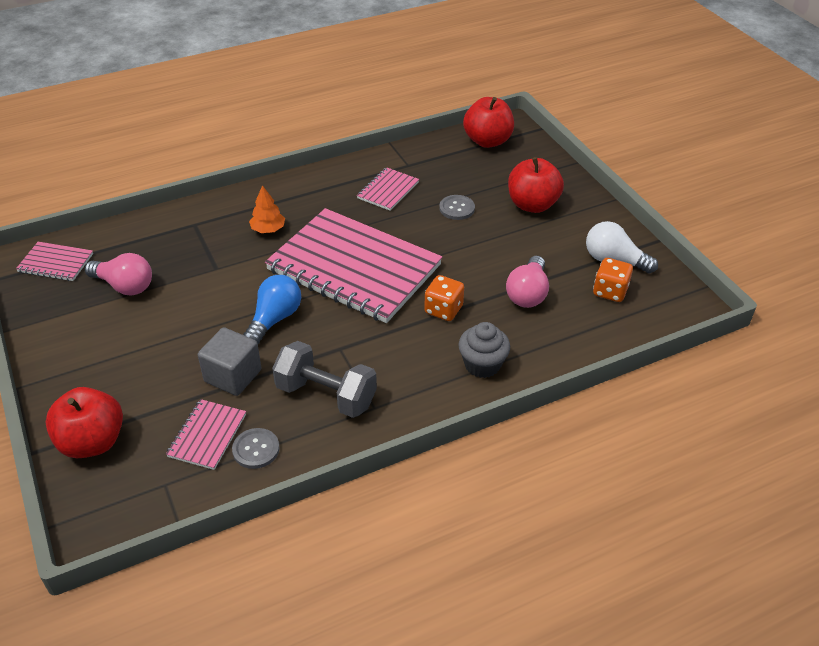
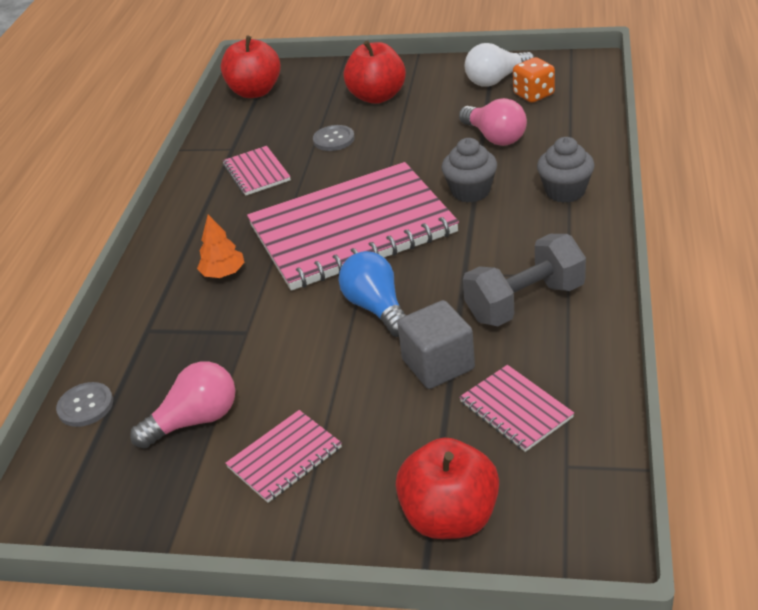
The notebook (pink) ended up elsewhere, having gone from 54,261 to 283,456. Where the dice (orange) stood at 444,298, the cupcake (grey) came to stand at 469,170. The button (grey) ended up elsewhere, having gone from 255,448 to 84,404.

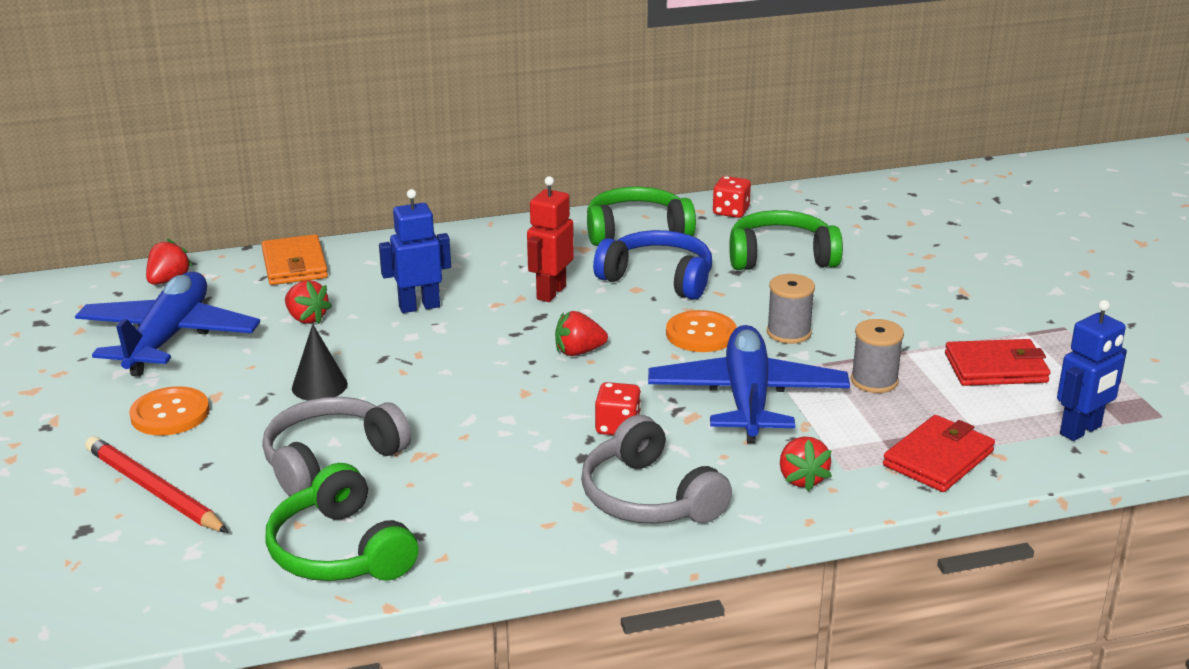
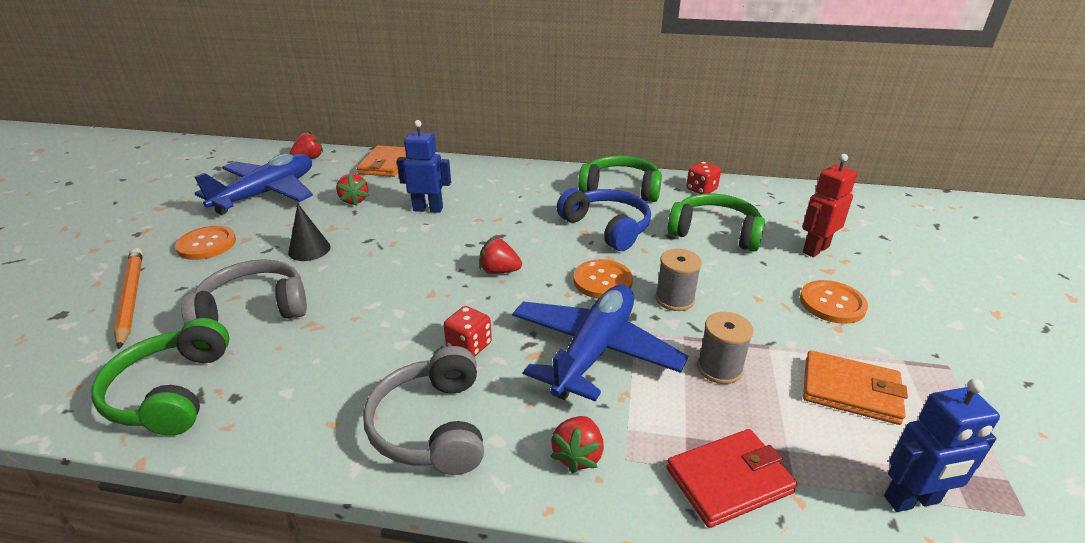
The robot (red) ended up elsewhere, having gone from 550,239 to 830,205. What was the wallet (red) at 997,362 turned into the wallet (orange) at 855,387. What was the pencil (red) at 157,484 turned into the pencil (orange) at 128,298. The second view gained the button (orange) at 834,302.

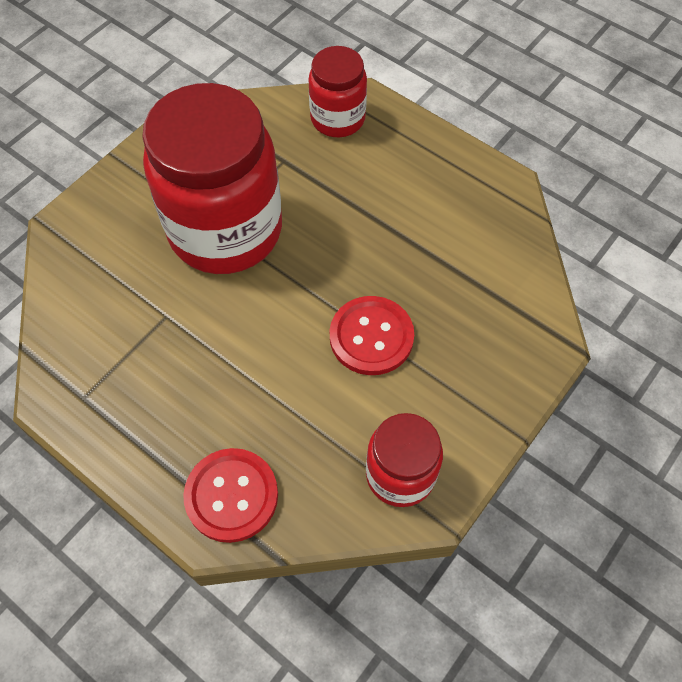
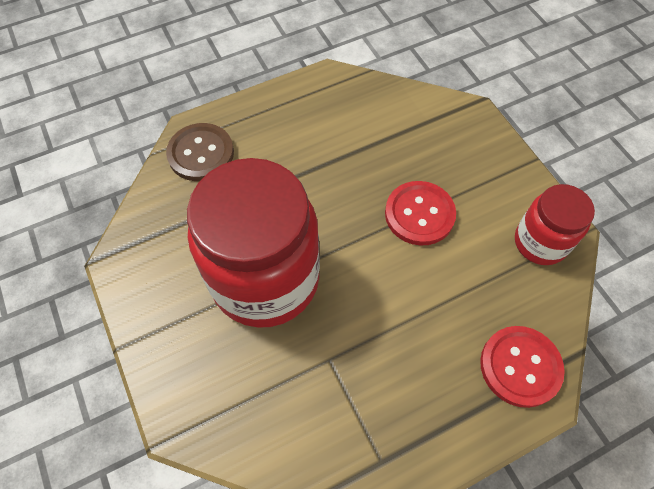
Where the jar (red) stood at 338,91, the button (brown) came to stand at 200,152.

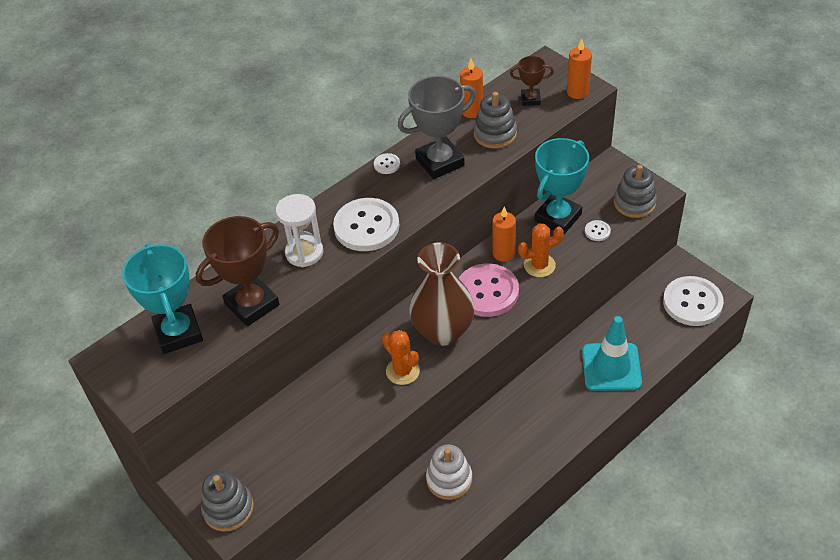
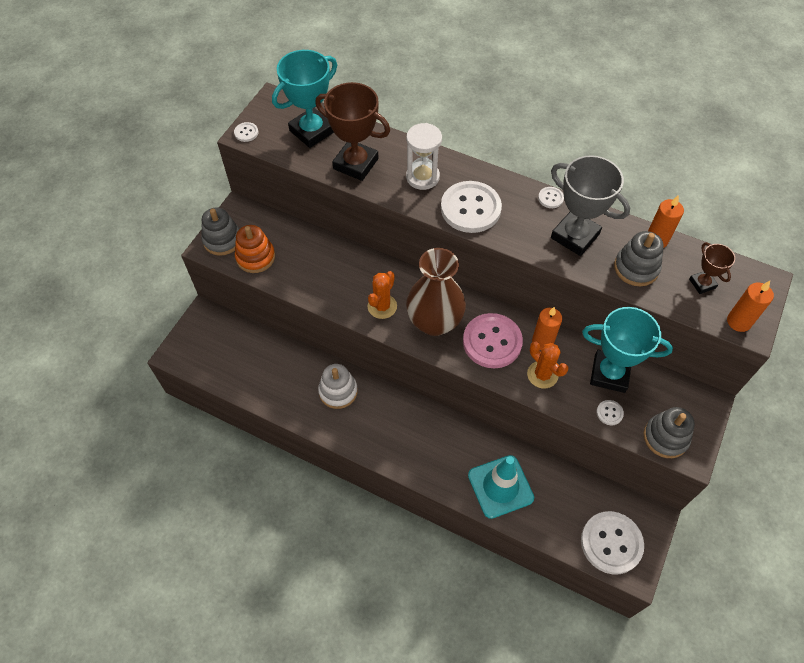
The second view gained the button (white) at 246,132. The second view gained the stacking toy (orange) at 255,249.

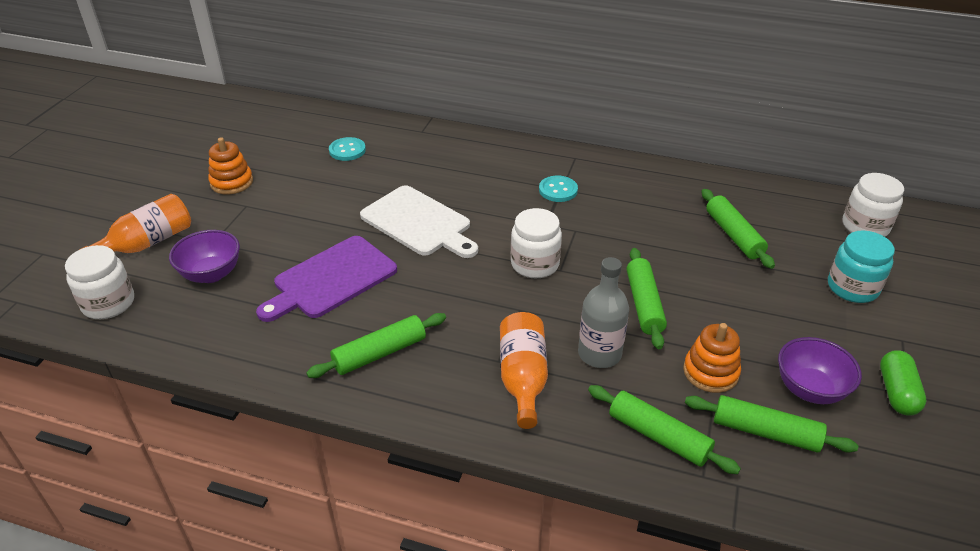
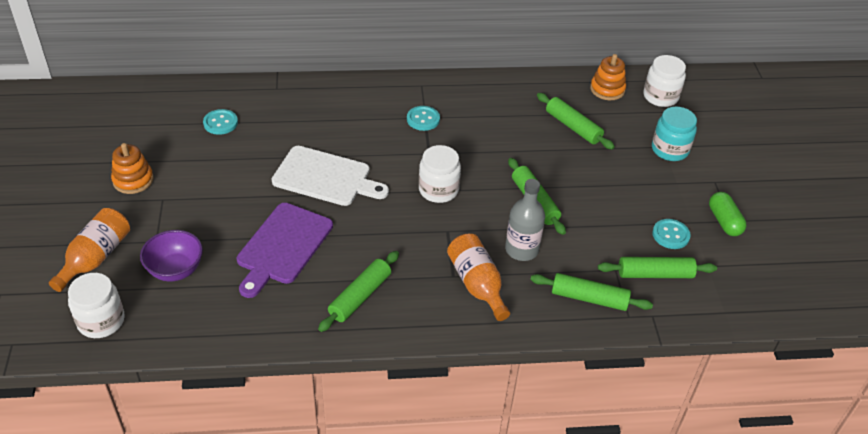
The stacking toy (orange) ended up elsewhere, having gone from 712,358 to 608,77. Where the bowl (purple) stood at 820,370, the button (turquoise) came to stand at 671,234.

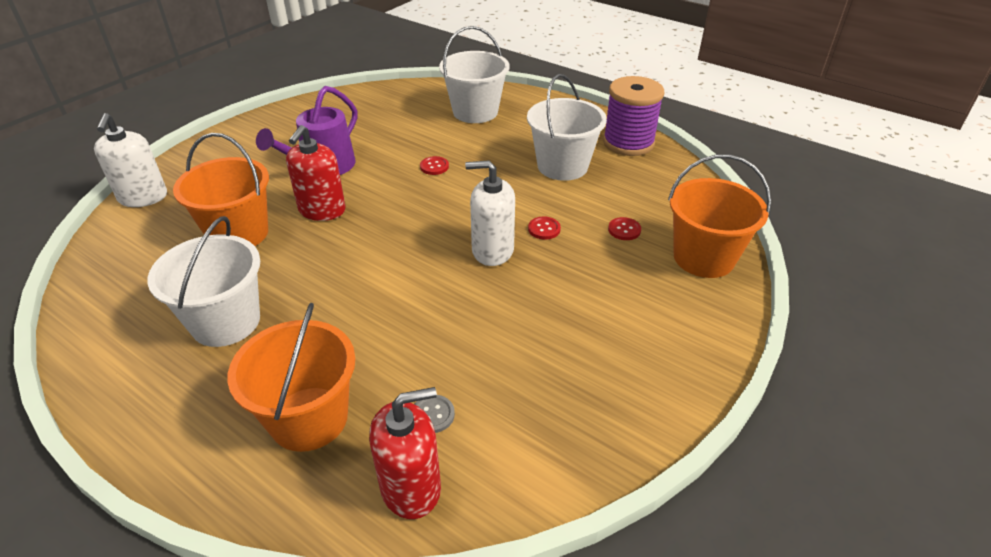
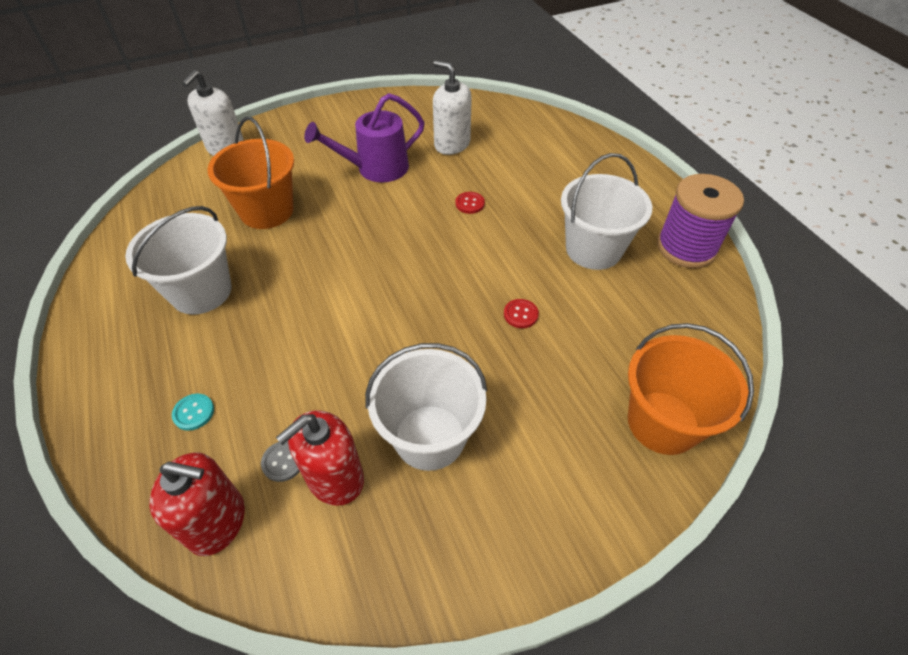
The bucket (white) ended up elsewhere, having gone from 474,74 to 426,407. The soap dispenser (red) ended up elsewhere, having gone from 315,173 to 320,458. The soap dispenser (white) ended up elsewhere, having gone from 490,213 to 452,107. The second view lost the button (red) at 624,228. Where the bucket (orange) stood at 291,377, the button (turquoise) came to stand at 193,412.

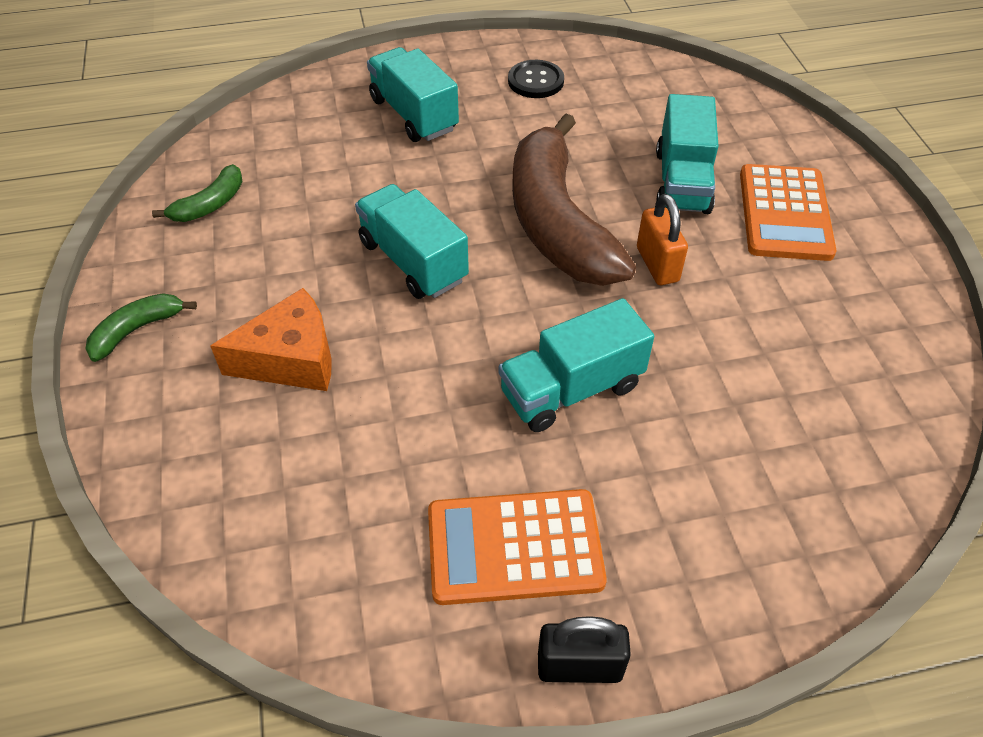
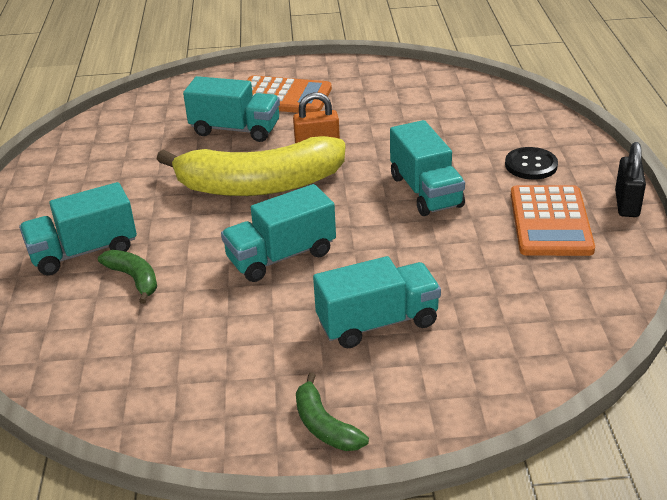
The button (black) ended up elsewhere, having gone from 536,79 to 531,163. What was the banana (brown) at 574,199 turned into the banana (yellow) at 251,166. The banana (green) ended up elsewhere, having gone from 197,193 to 127,277. Where the cheese (orange) stood at 271,339, the truck (turquoise) came to stand at 377,302.

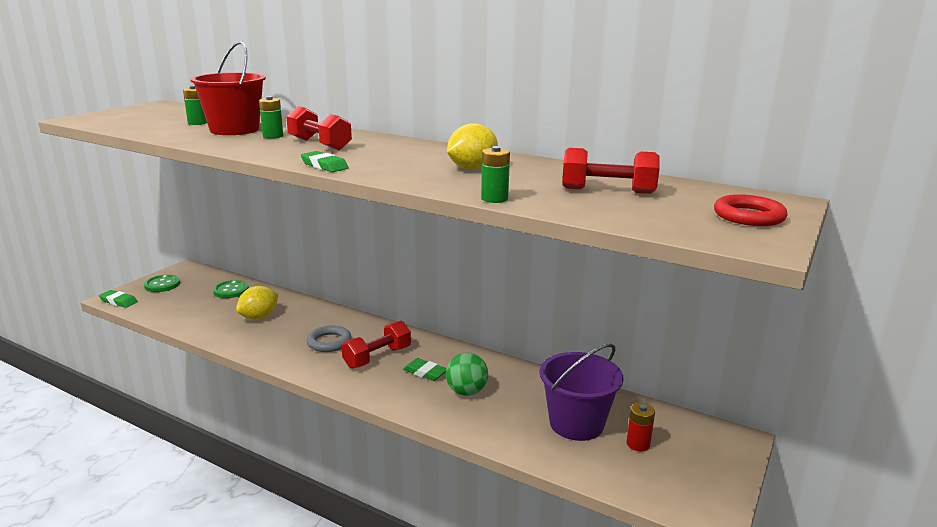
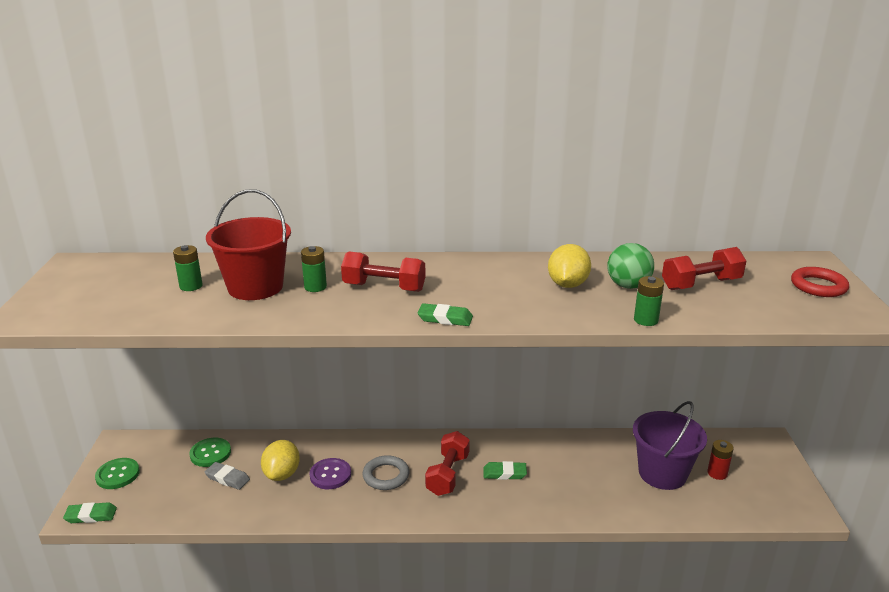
The ball (green) ended up elsewhere, having gone from 467,374 to 631,266. The second view gained the button (purple) at 330,473. The second view gained the eraser (grey) at 227,476.

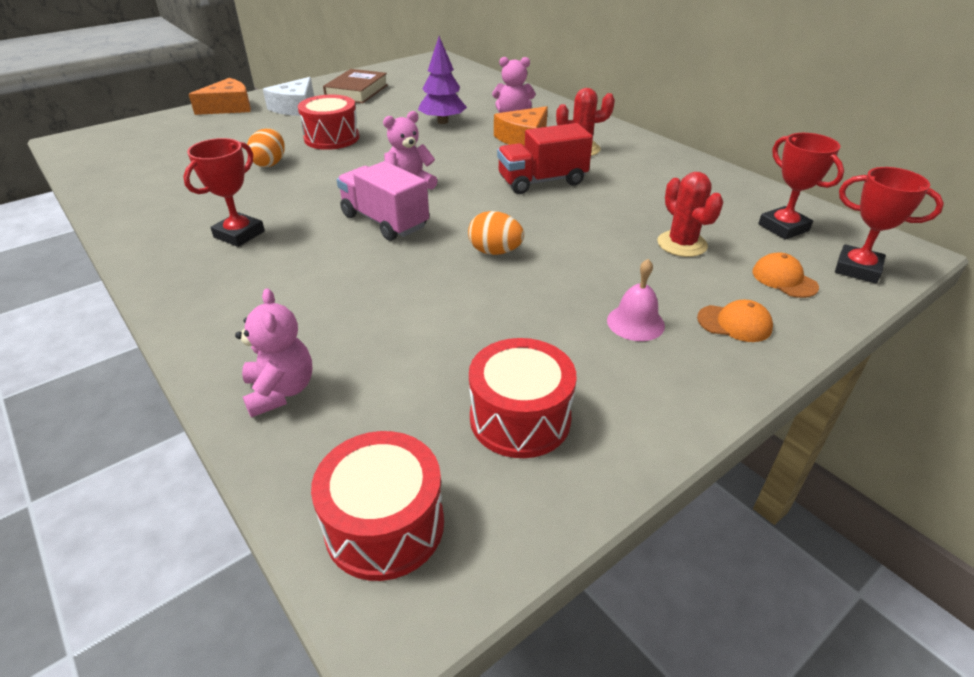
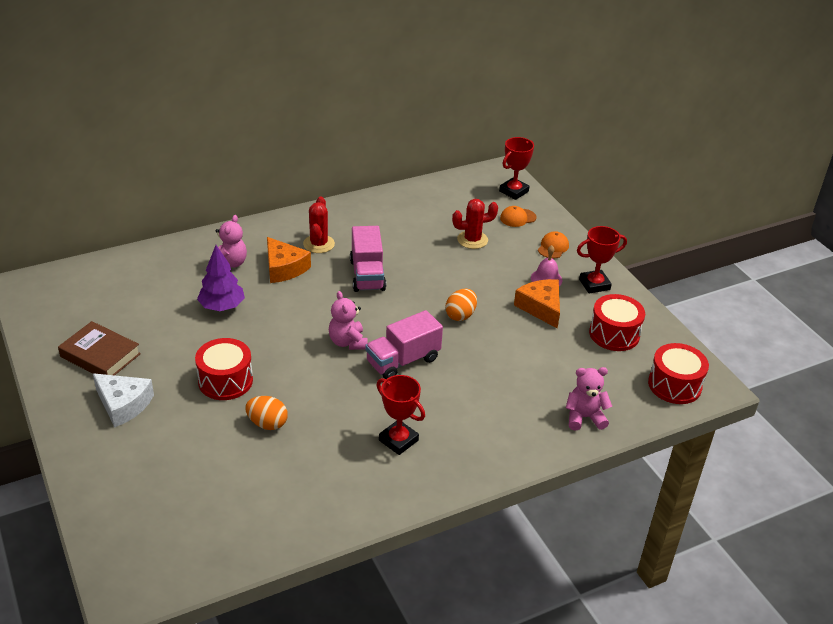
The cheese (orange) ended up elsewhere, having gone from 220,96 to 537,303. What was the truck (red) at 545,158 turned into the truck (pink) at 368,259. The trophy (red) ended up elsewhere, having gone from 801,186 to 602,260.

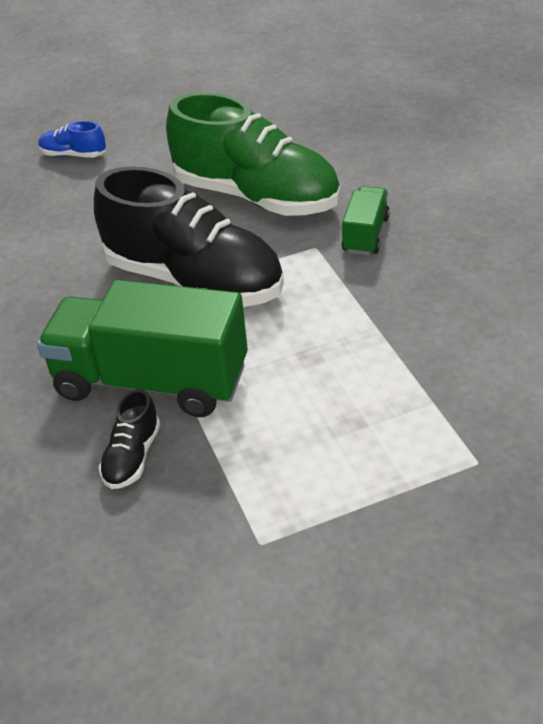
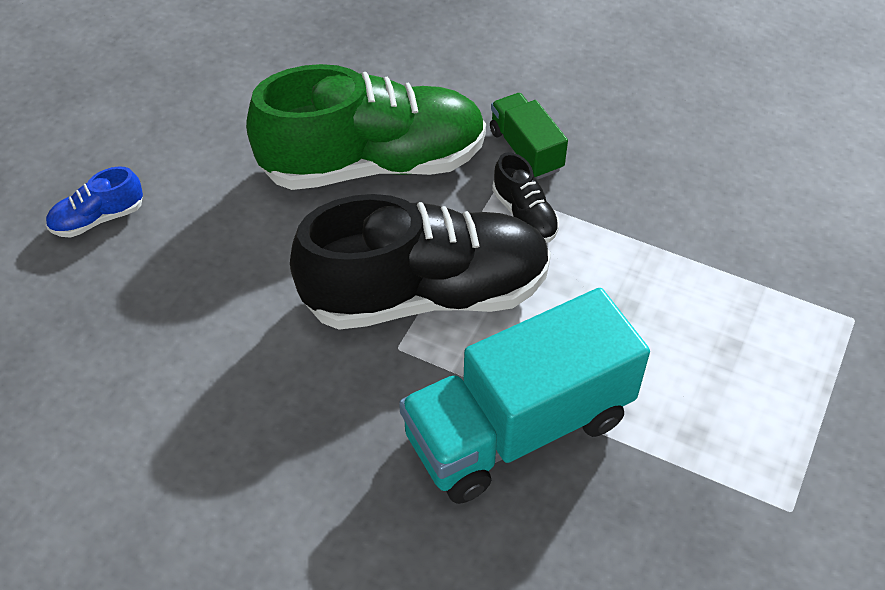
What was the truck (green) at 142,348 turned into the truck (turquoise) at 524,396. The shoe (black) ended up elsewhere, having gone from 129,439 to 525,197.

